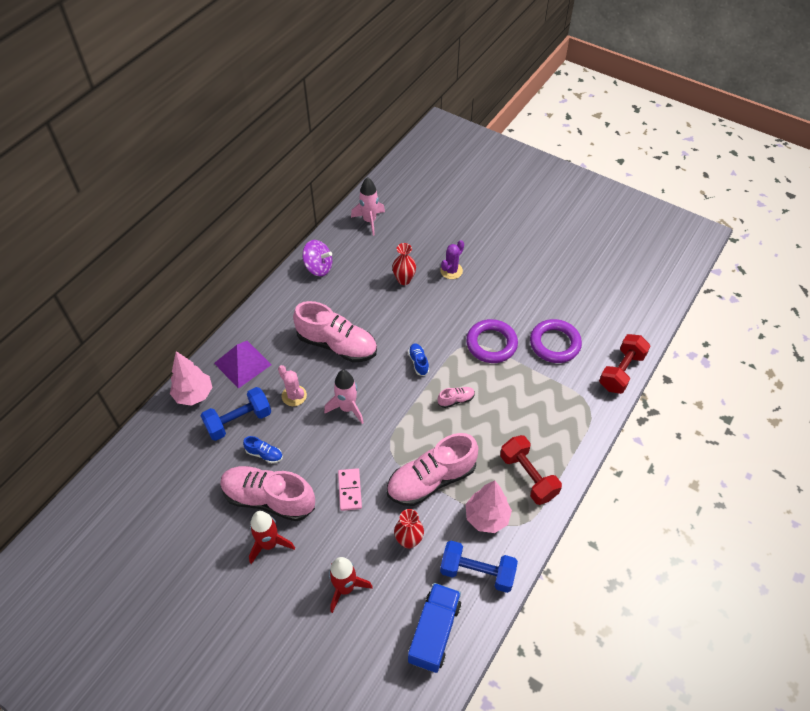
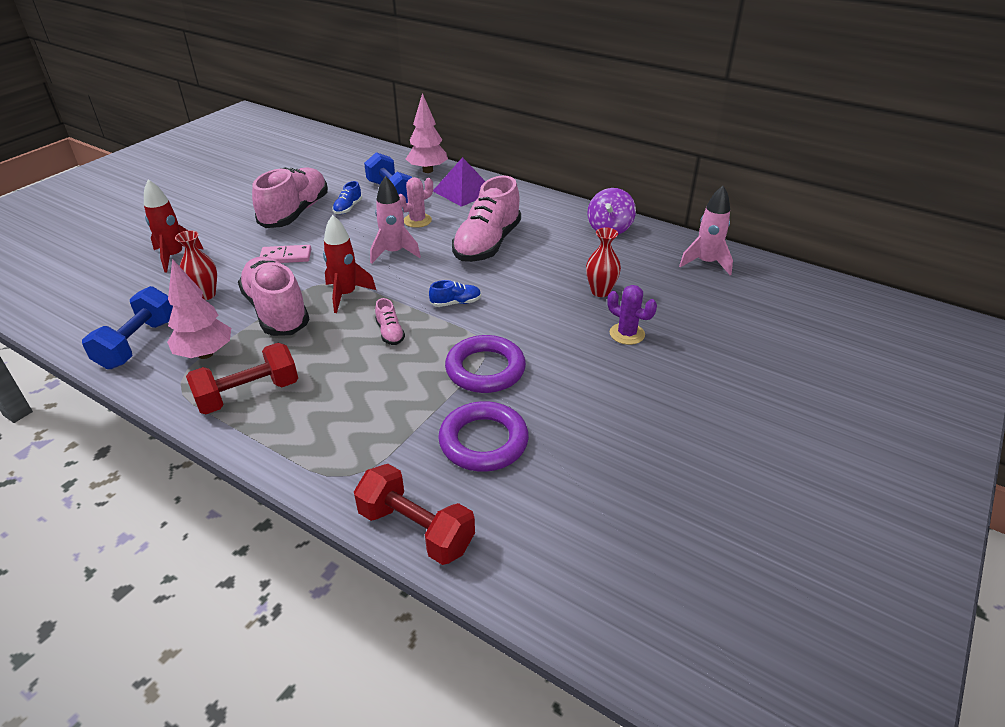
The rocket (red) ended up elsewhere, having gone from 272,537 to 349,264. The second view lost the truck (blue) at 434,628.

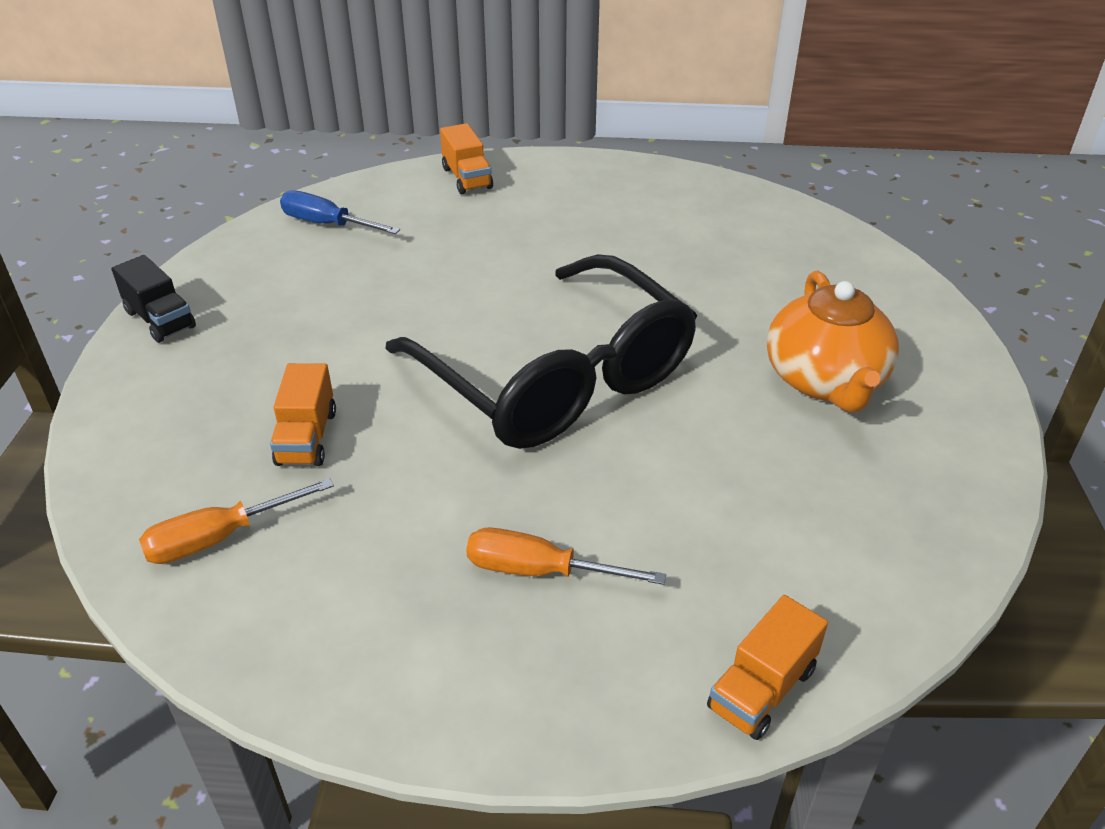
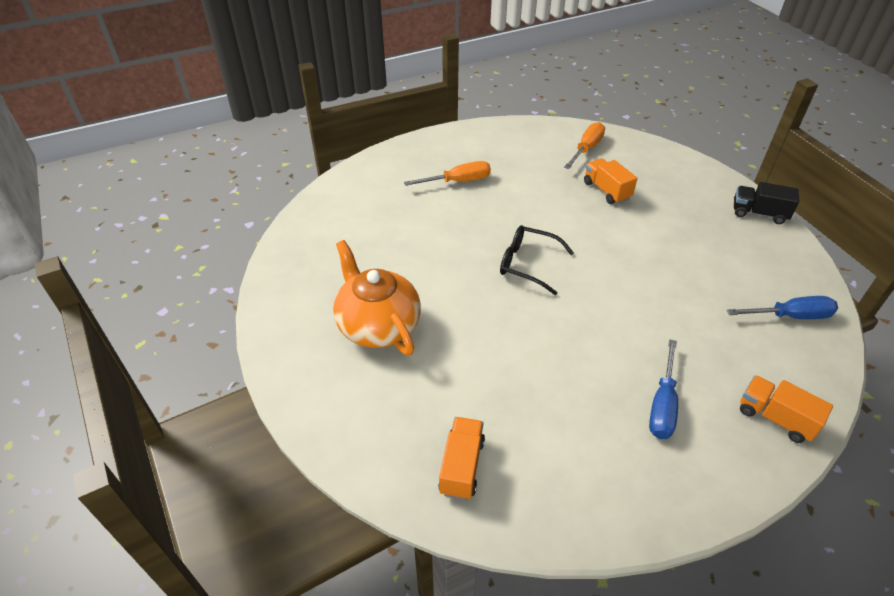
The size of the glasses (black) at 541,351 changed by a factor of 0.44. The truck (orange) ended up elsewhere, having gone from 767,667 to 461,458. The second view gained the screwdriver (blue) at 663,389.

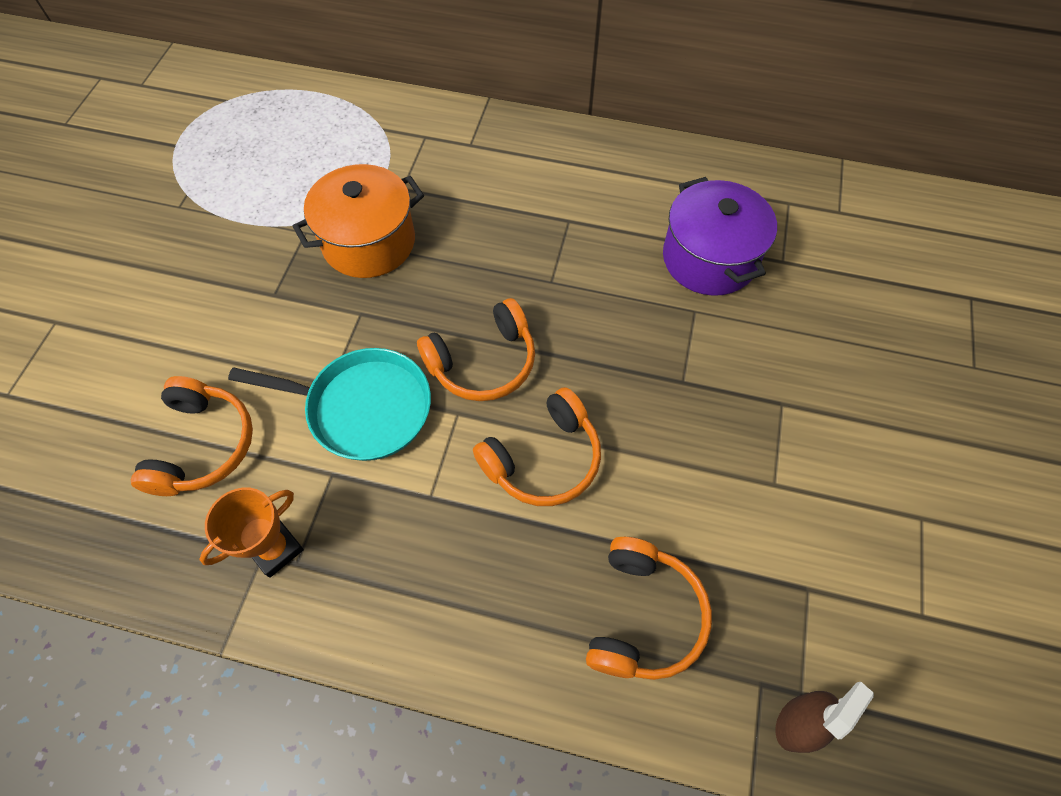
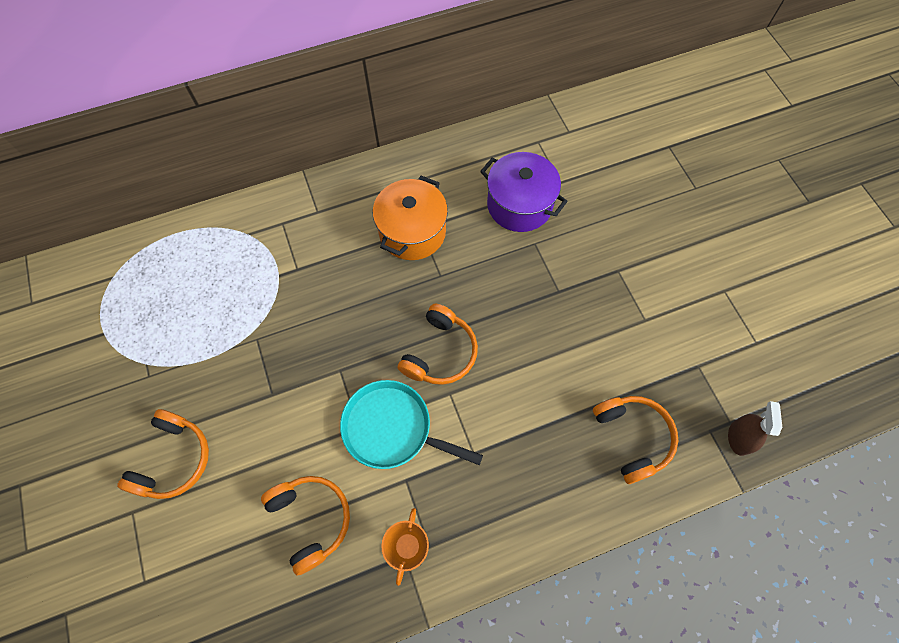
The pot (orange) ended up elsewhere, having gone from 358,221 to 410,218. The pan (turquoise) at 329,404 ended up facing another way, 135 degrees counterclockwise from before. The headphones (orange) ended up elsewhere, having gone from 537,446 to 163,454.

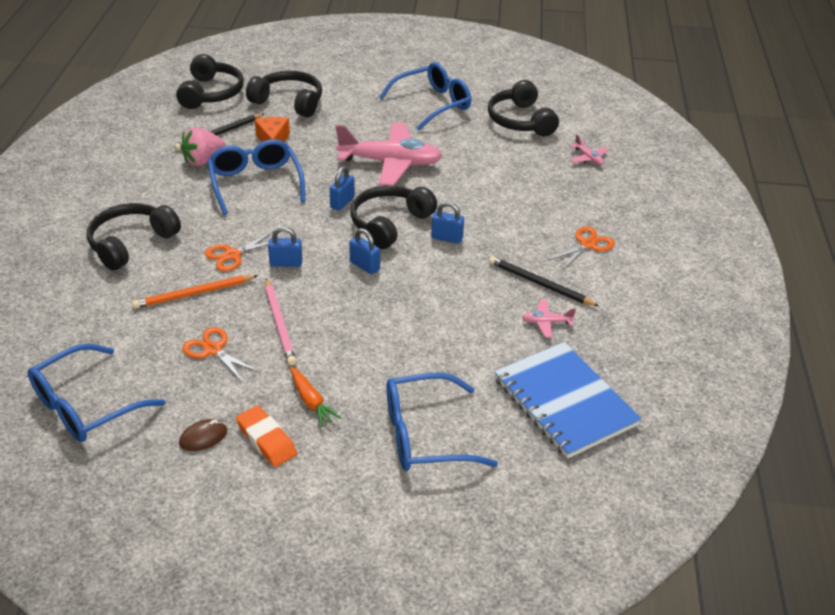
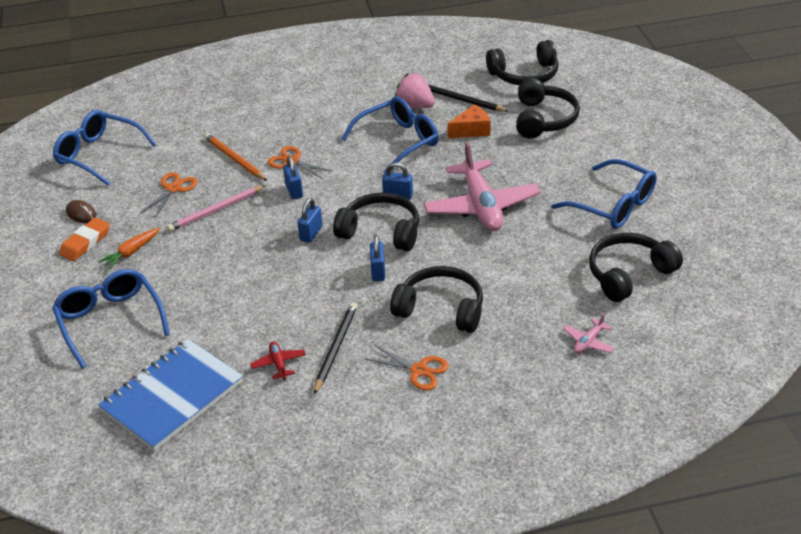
The headphones (black) ended up elsewhere, having gone from 134,236 to 436,299. What was the plane (pink) at 549,319 turned into the plane (red) at 278,360.

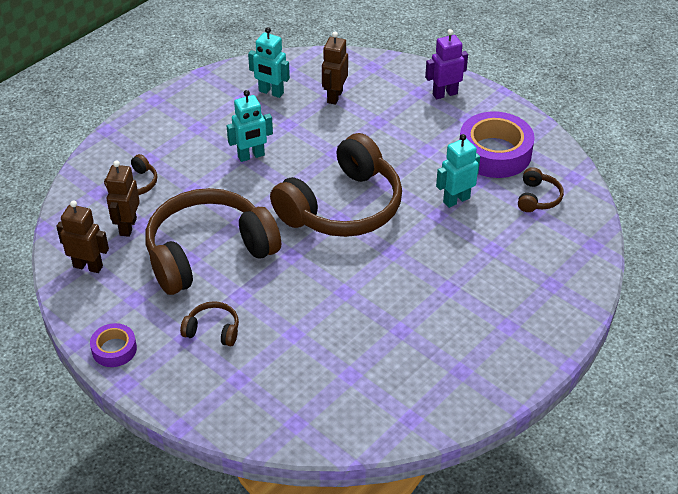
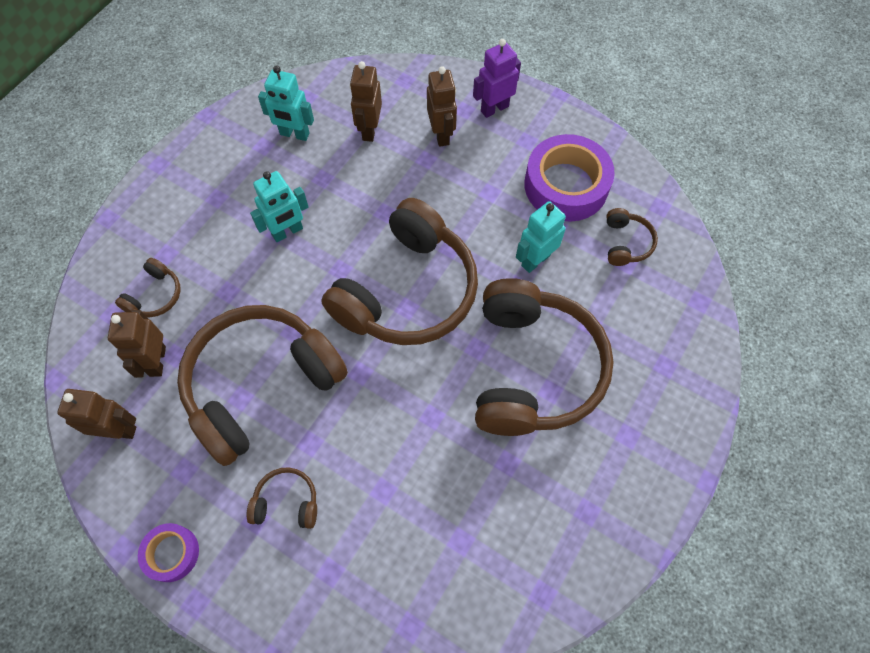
The second view gained the robot (brown) at 442,106. The second view gained the headphones (brown) at 544,357.

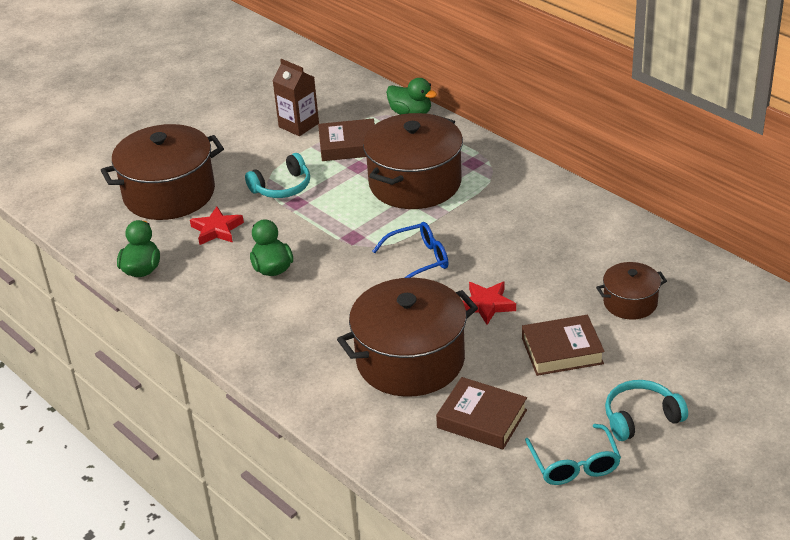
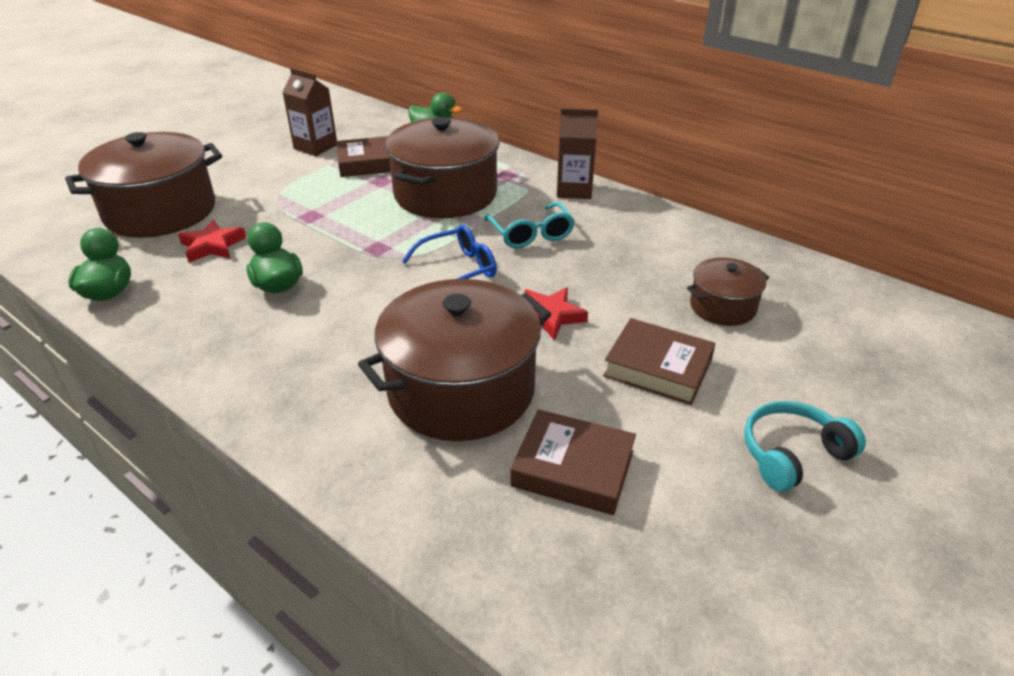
The second view lost the headphones (turquoise) at 277,175. The book (brown) at 563,345 ended up facing another way, 45 degrees clockwise from before. The glasses (turquoise) ended up elsewhere, having gone from 573,454 to 529,225. The second view gained the carton (brown) at 577,153.

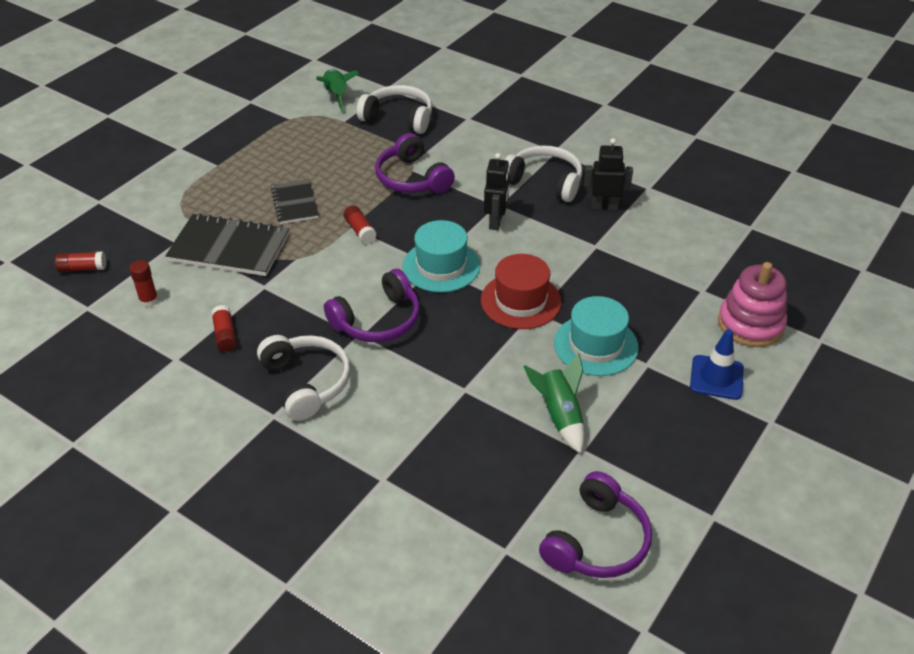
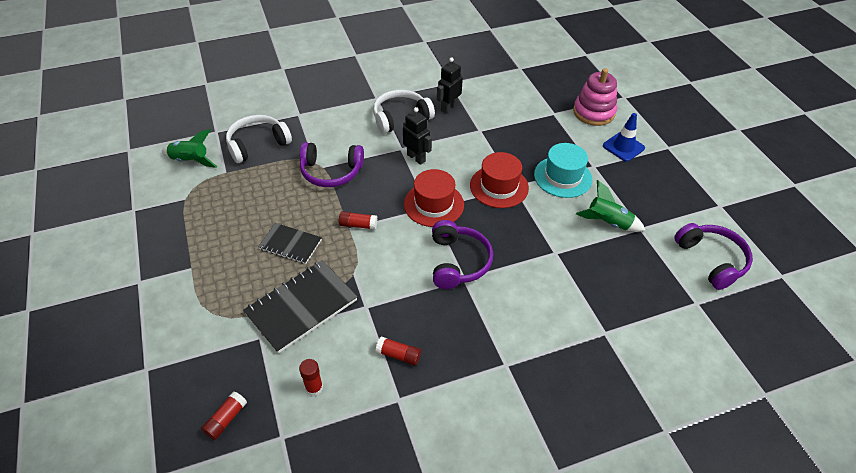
What was the hat (turquoise) at 441,256 turned into the hat (red) at 434,198. The second view lost the headphones (white) at 303,378.

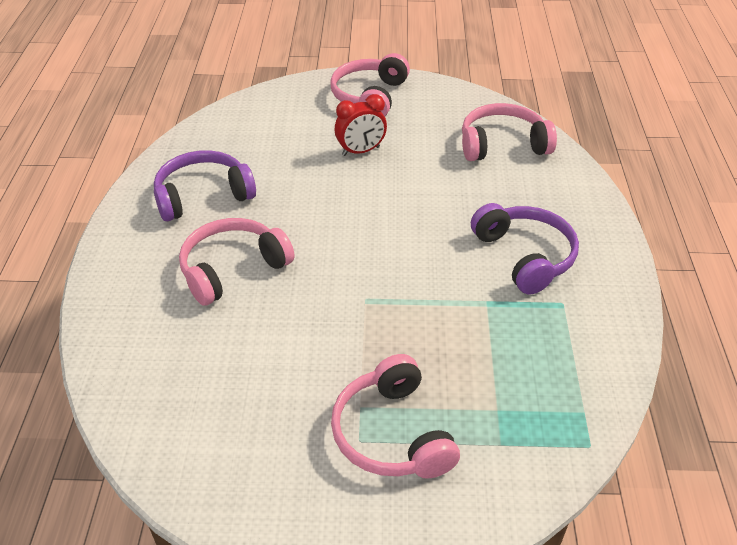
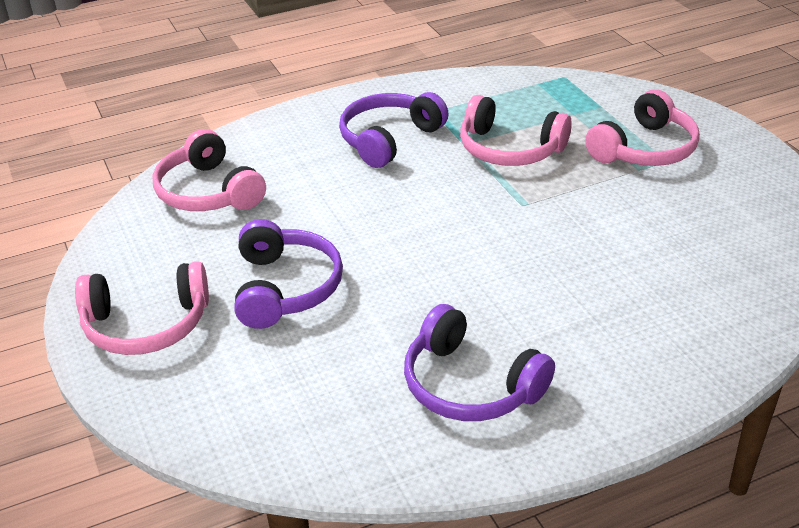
Where the clock (red) stood at 360,125, the headphones (purple) came to stand at 288,274. The headphones (pink) ended up elsewhere, having gone from 237,262 to 516,130.

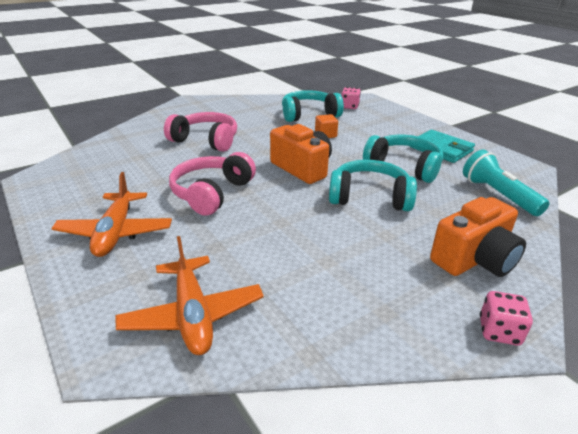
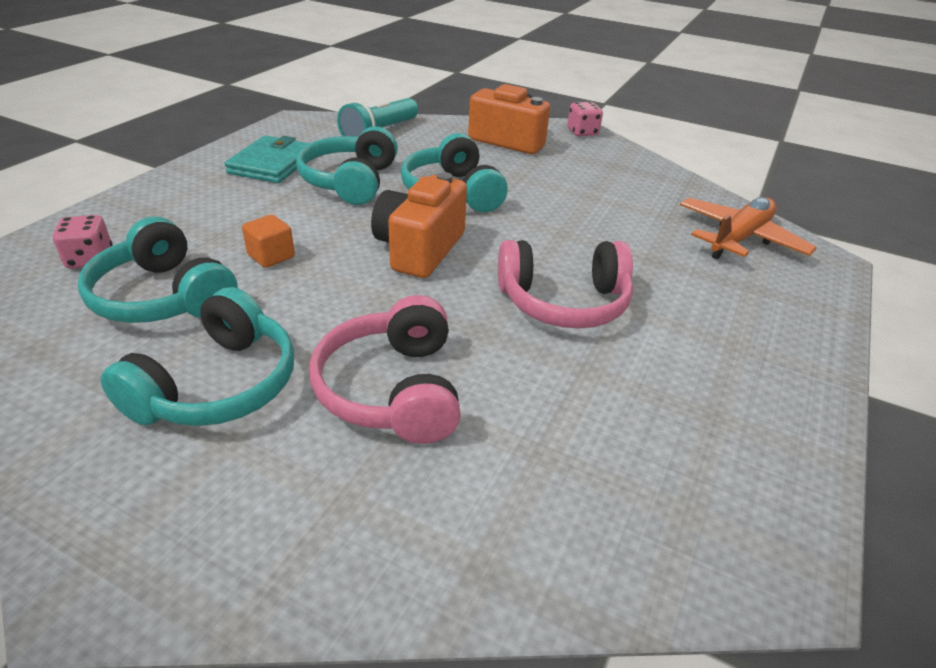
The second view lost the plane (orange) at 111,214. The second view gained the headphones (turquoise) at 197,356.

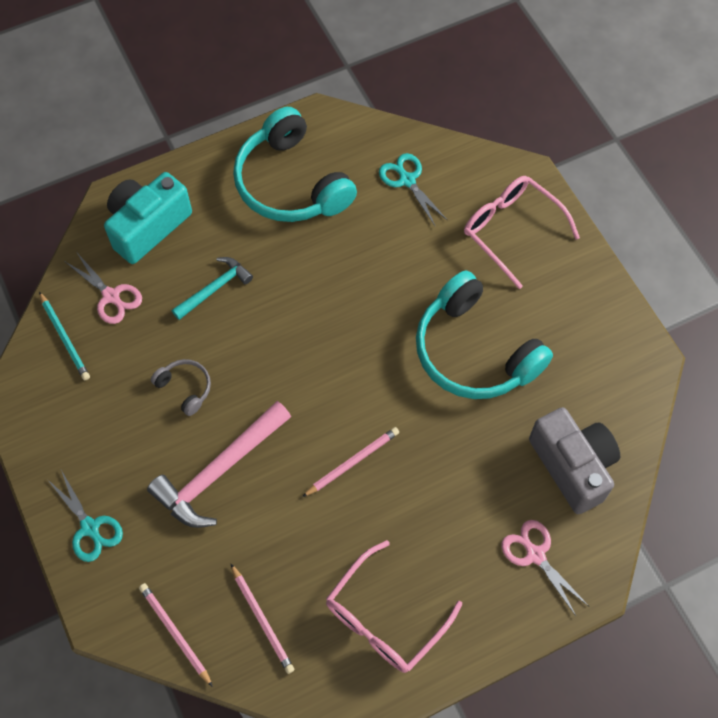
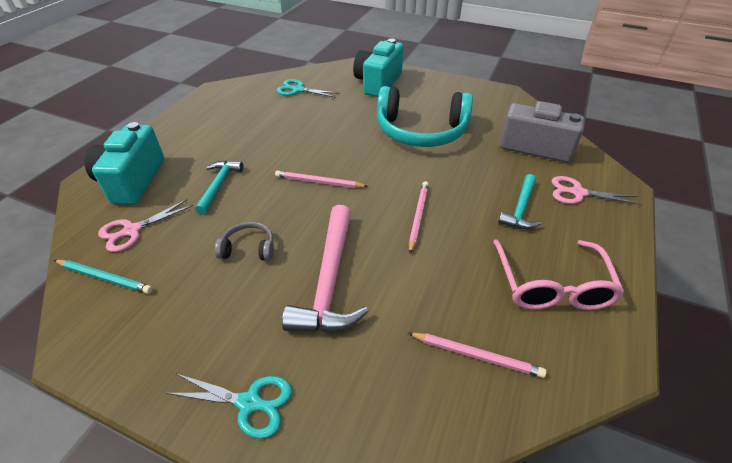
The second view lost the headphones (turquoise) at 295,164. Where the glasses (pink) stood at 522,232, the camera (turquoise) came to stand at 378,68. The scissors (pink) at 104,288 ended up facing another way, 135 degrees clockwise from before. The pencil (pink) ended up elsewhere, having gone from 176,635 to 321,179. The second view gained the hammer (turquoise) at 519,201.

